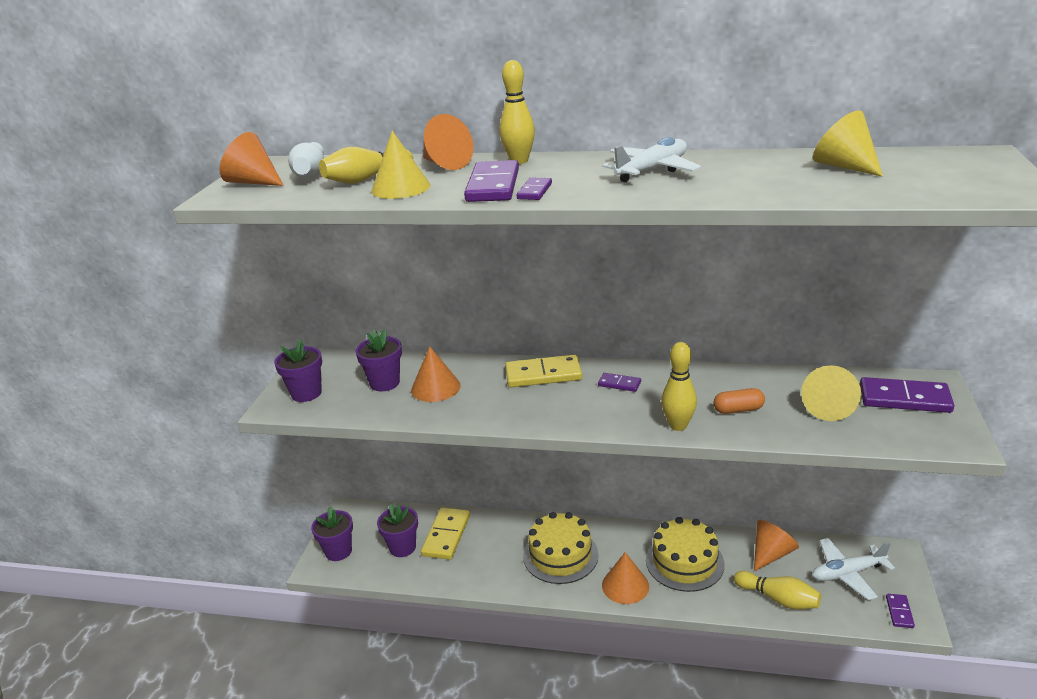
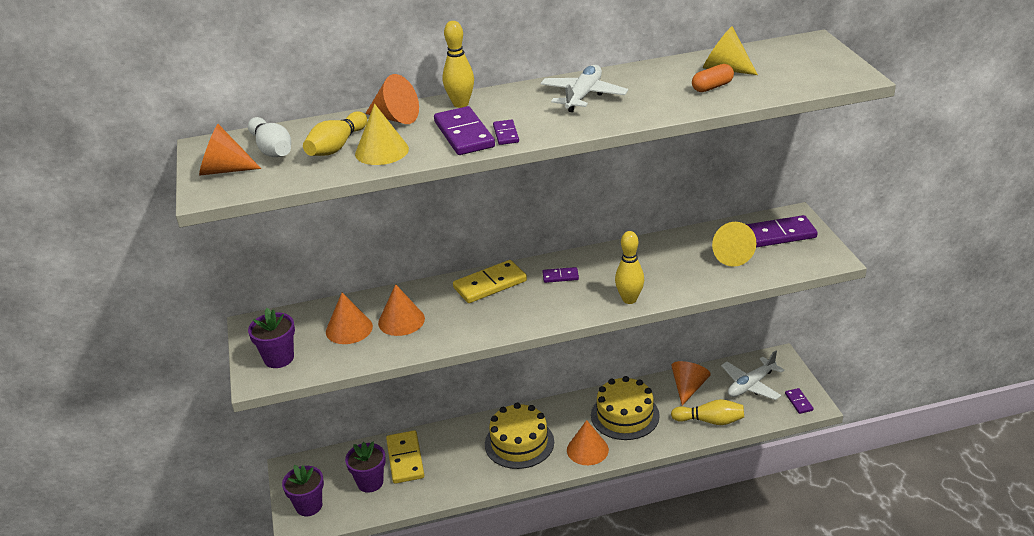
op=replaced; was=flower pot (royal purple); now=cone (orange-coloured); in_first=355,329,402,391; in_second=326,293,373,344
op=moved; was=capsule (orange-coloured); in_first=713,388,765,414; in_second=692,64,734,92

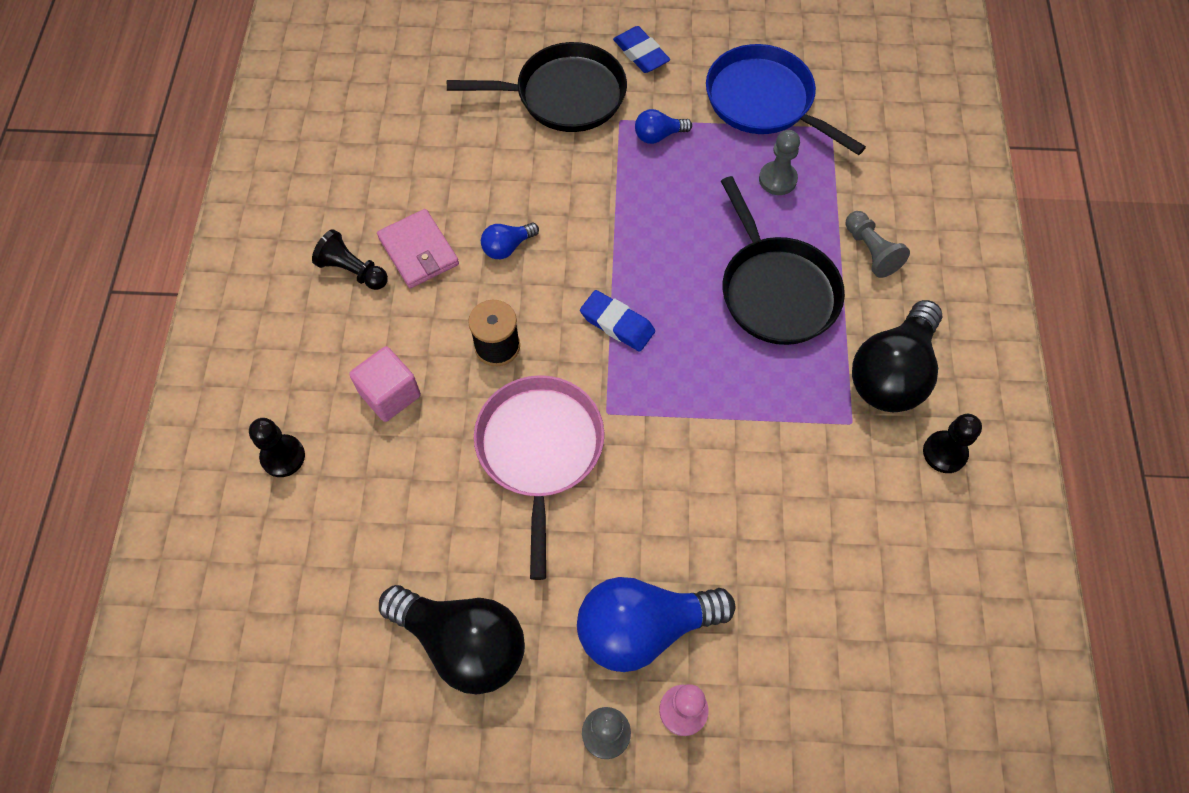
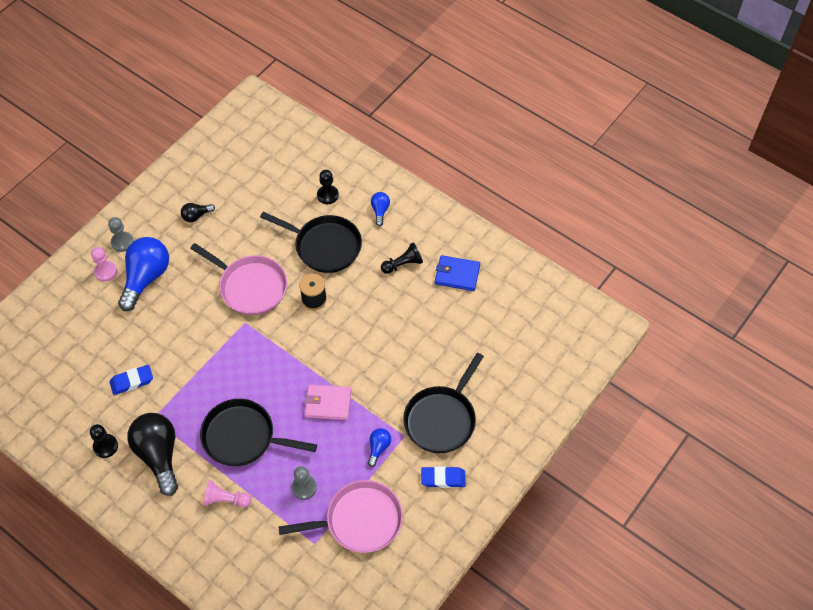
op=replaced; was=cube (rose-pink); now=pan (ebony); in_first=349,346,421,422; in_second=260,212,362,273
op=moved; was=card wallet (rose-pink); in_first=377,209,459,288; in_second=305,385,351,420
op=resized; was=lightbulb (ebony); in_first=379,585,525,694; in_second=181,203,215,222; ratio=0.47
op=moved; was=lightbulb (royal blue); in_first=481,223,539,259; in_second=371,192,390,226
op=moved; was=pencil eraser (royal blue); in_first=580,290,655,352; in_second=110,365,153,395
op=recoloured; was=pan (royal blue); now=pan (rose-pink); in_first=706,44,866,155; in_second=279,480,403,553
op=recoloured; was=game pawn (grey); now=game pawn (rose-pink); in_first=846,211,910,278; in_second=203,480,251,508
op=added; now=card wallet (royal blue); in_second=435,255,480,291

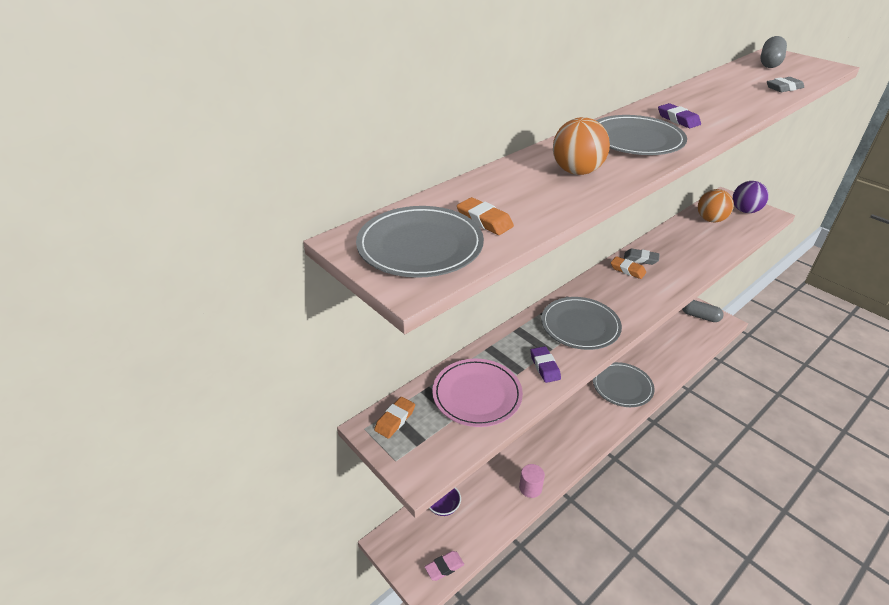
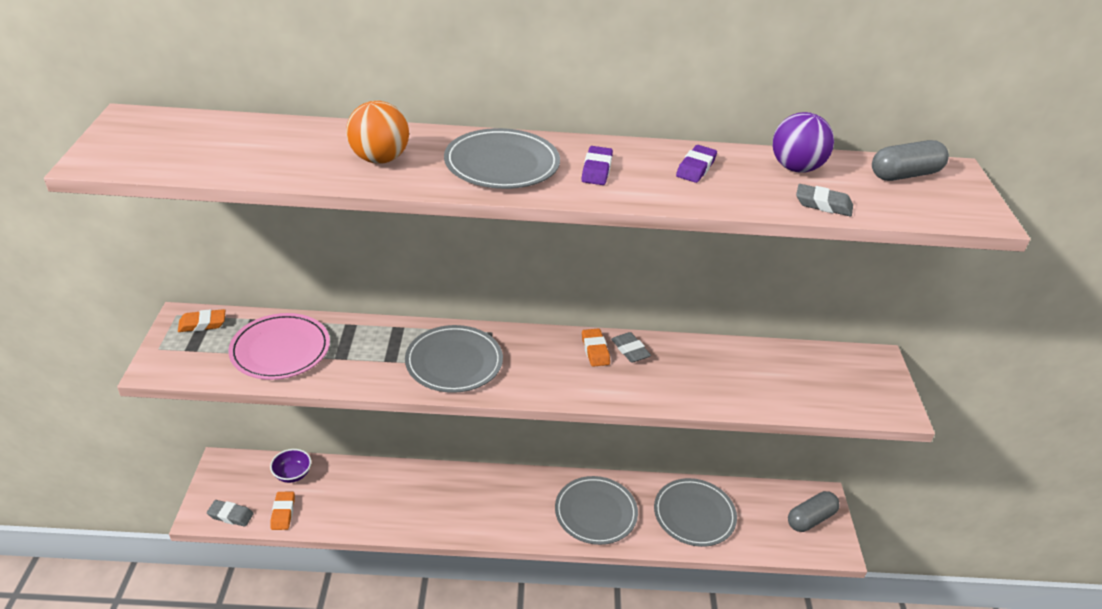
op=moved; was=dinner plate (grey); in_first=356,206,484,278; in_second=654,478,737,547
op=recoloured; was=pencil eraser (rose-pink); now=pencil eraser (grey); in_first=425,551,464,581; in_second=207,500,254,527
op=moved; was=pencil eraser (orange-coloured); in_first=457,197,514,235; in_second=270,492,295,530
op=removed; was=solid cylinder (rose-pink); in_first=519,464,545,498
op=moved; was=pencil eraser (royal purple); in_first=530,346,561,383; in_second=676,145,717,183
op=turned; was=capsule (grey); in_first=682,300,724,322; in_second=788,491,840,532; clockwise=75
op=removed; was=play ball (orange-coloured); in_first=698,189,734,223
op=moved; was=play ball (royal purple); in_first=733,181,769,213; in_second=773,112,834,172

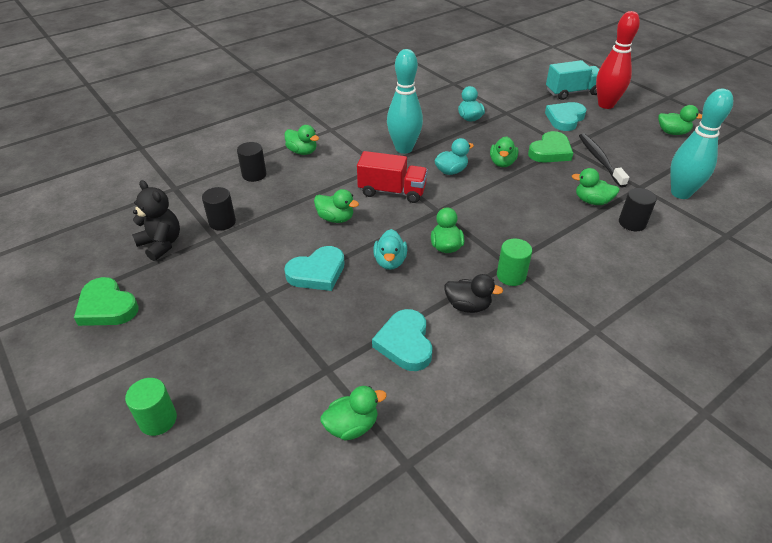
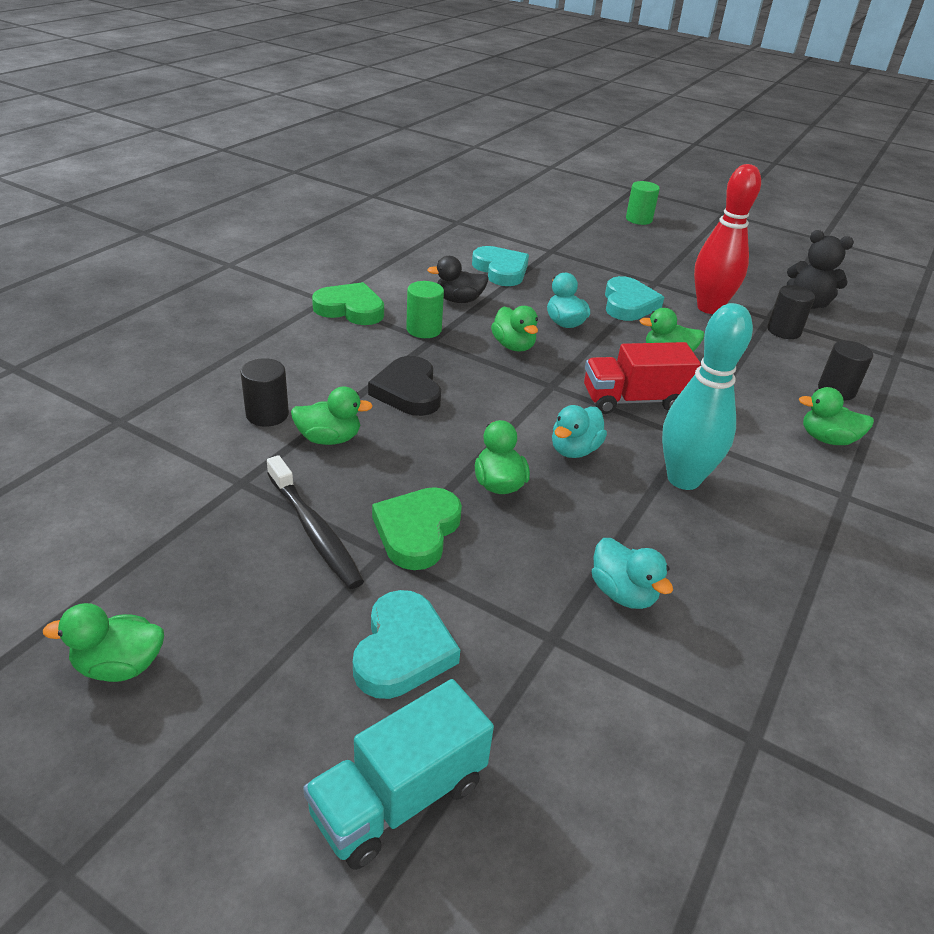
op=moved; was=heart (leaf-green); in_first=74,277,138,326; in_second=312,282,384,325
op=turned; was=heart (turquoise); in_first=284,246,345,291; in_second=605,276,664,321; clockwise=150
op=removed; was=duck (leaf-green); in_first=320,386,387,440
op=moved; was=bowling pin (red); in_first=596,11,640,109; in_second=694,164,761,314
op=removed; was=bowling pin (turquoise); in_first=670,89,733,199
op=added; now=heart (ebony); in_second=368,356,441,416

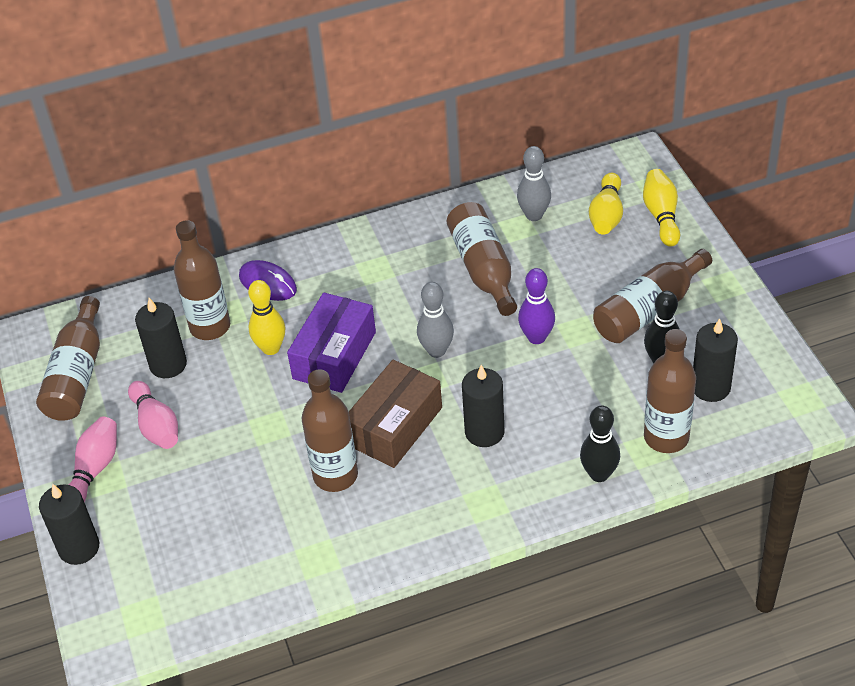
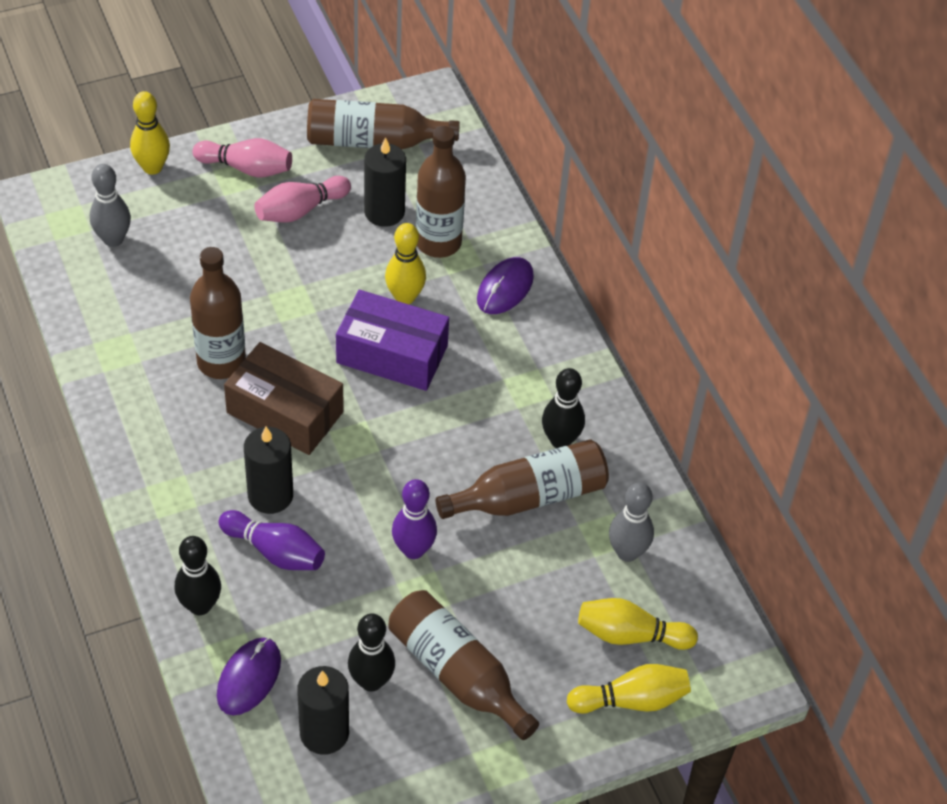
op=replaced; was=candle (ebony); now=bowling pin (yellow); in_first=39,484,99,565; in_second=130,91,170,175
op=moved; was=bowling pin (grey); in_first=417,282,454,358; in_second=90,164,131,247
op=replaced; was=drink bottle (russet); now=PC mouse (royal purple); in_first=644,329,696,453; in_second=217,638,281,715
op=added; now=bowling pin (royal purple); in_second=219,510,325,570
op=added; now=bowling pin (ebony); in_second=542,368,585,448

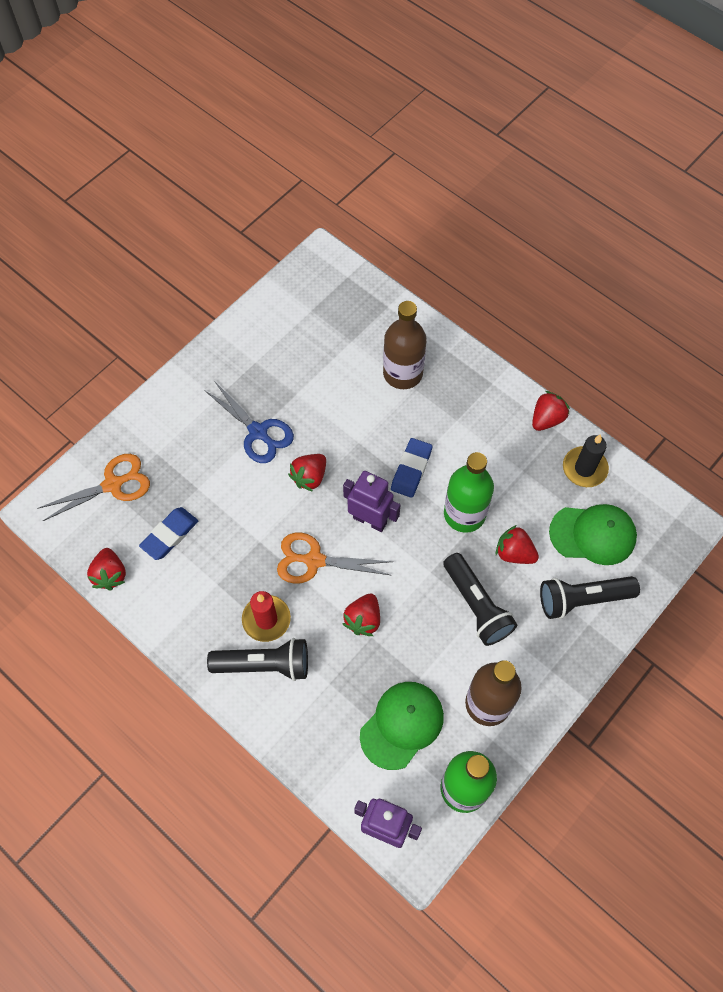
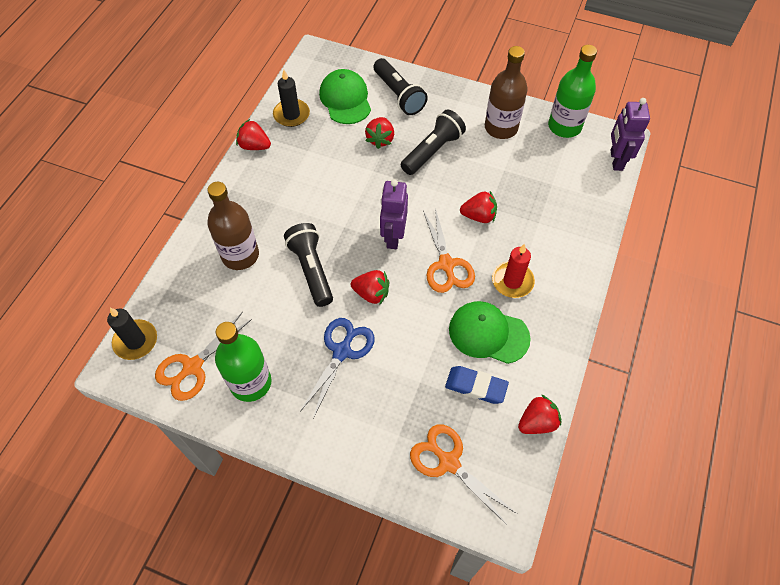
op=moved; was=torch (ebony); in_first=207,638,308,681; in_second=284,223,333,307
op=moved; was=baseball cap (leaf-green); in_first=360,682,444,770; in_second=449,301,531,364
op=removed; was=pencil eraser (royal blue); in_first=391,438,432,498
op=moved; was=drink bottle (leaf-green); in_first=444,452,494,533; in_second=215,322,272,402
op=added; now=candle (ebony); in_second=107,308,157,360
op=added; now=scissors (orange-coloured); in_second=155,312,252,401

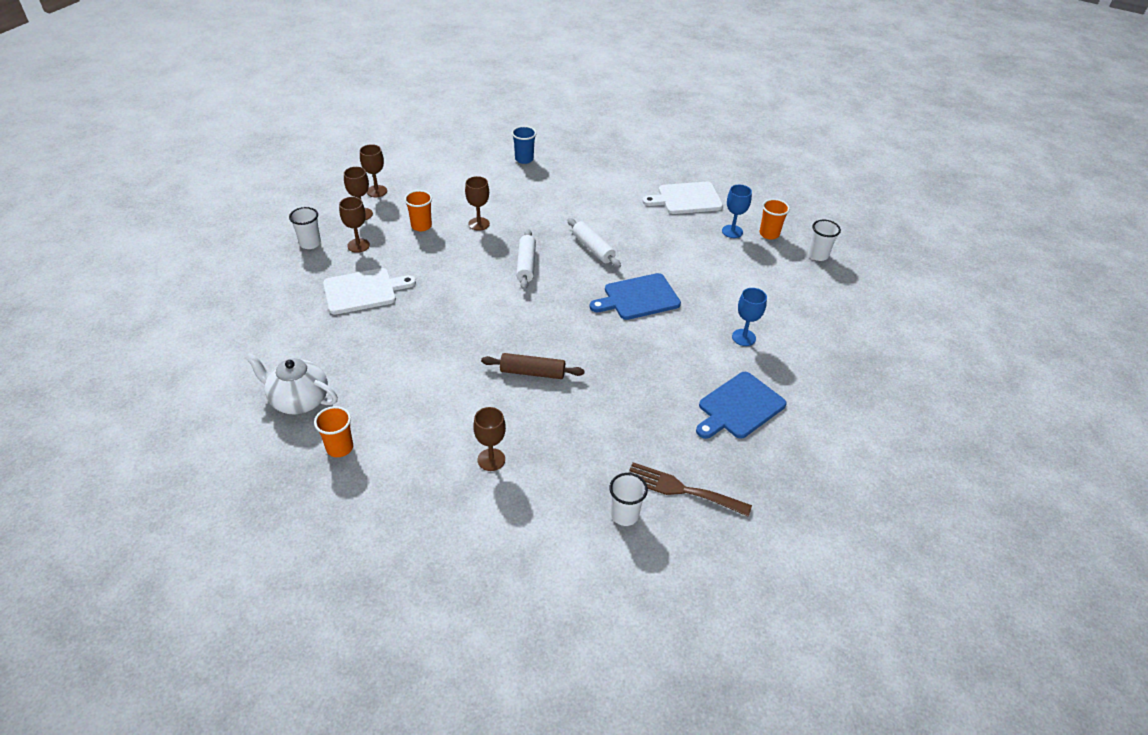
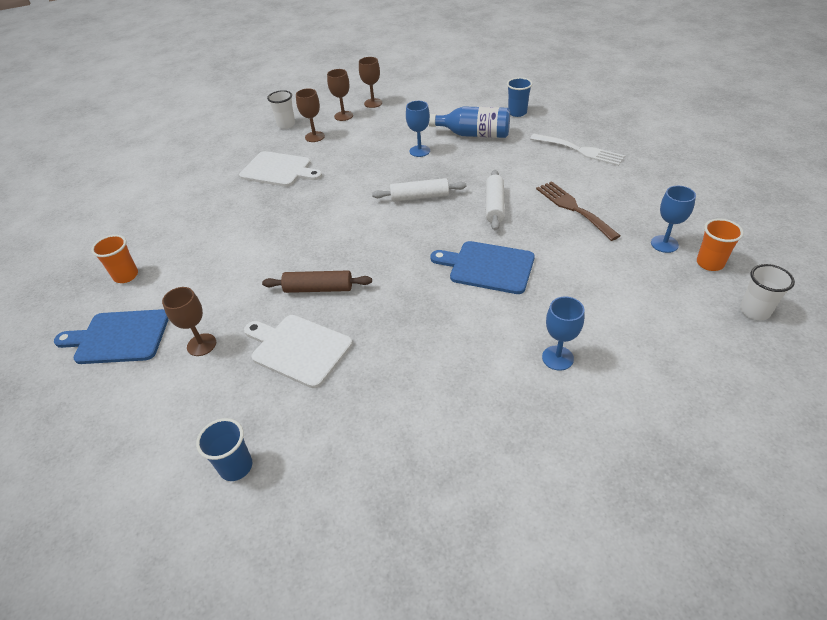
op=removed; was=china teapot (pure white); in_first=245,353,338,414
op=removed; was=cup (orange-coloured); in_first=404,190,432,231
op=recoloured; was=wine glass (russet); now=wine glass (royal blue); in_first=465,176,490,231; in_second=406,101,430,157
op=turned; was=rolling pin (russet); in_first=481,353,585,379; in_second=262,270,372,293; clockwise=-45
op=turned; was=rolling pin (pure white); in_first=516,229,536,290; in_second=372,178,466,202; clockwise=45
op=recoloured; was=cup (pure white); now=cup (royal blue); in_first=609,473,648,526; in_second=196,418,252,481
op=moved; was=table fork (russet); in_first=628,462,752,517; in_second=536,181,621,241
op=moved; was=bread board (pure white); in_first=643,182,723,214; in_second=244,315,353,388
op=moved; was=bread board (royal blue); in_first=696,372,787,439; in_second=54,309,169,364
op=added; now=drink bottle (royal blue); in_second=429,107,510,138
op=added; now=table fork (pure white); in_second=530,134,625,166

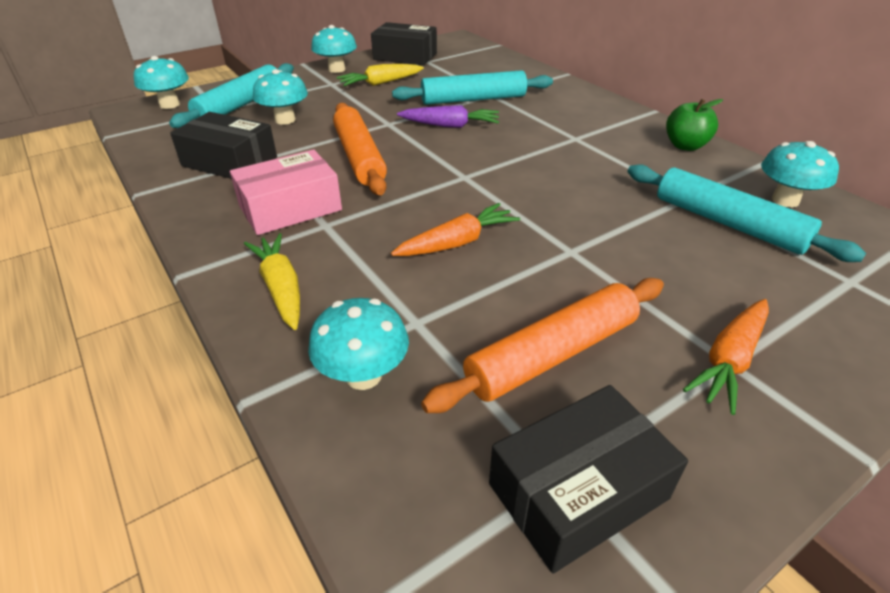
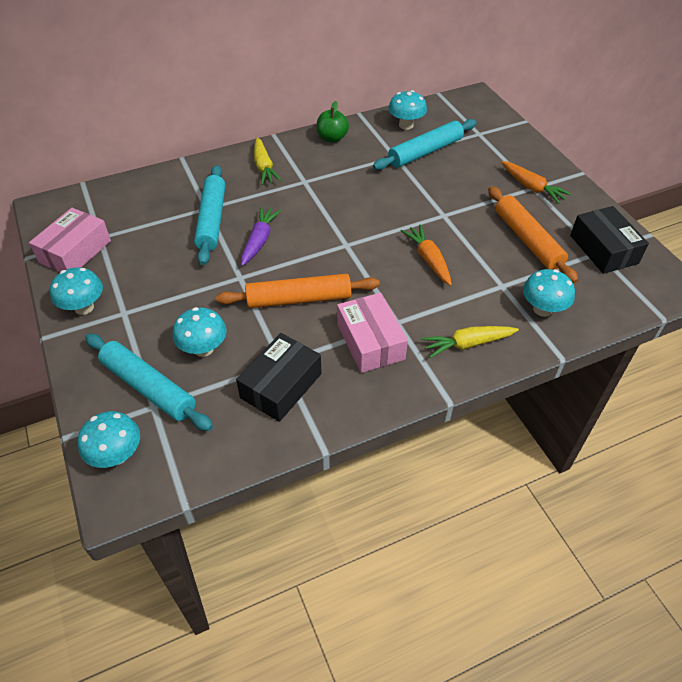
op=moved; was=root vegetable (yellow); in_first=337,64,424,86; in_second=254,137,282,185
op=recoloured; was=box (ebony); now=box (rose-pink); in_first=371,22,437,66; in_second=29,208,111,272

